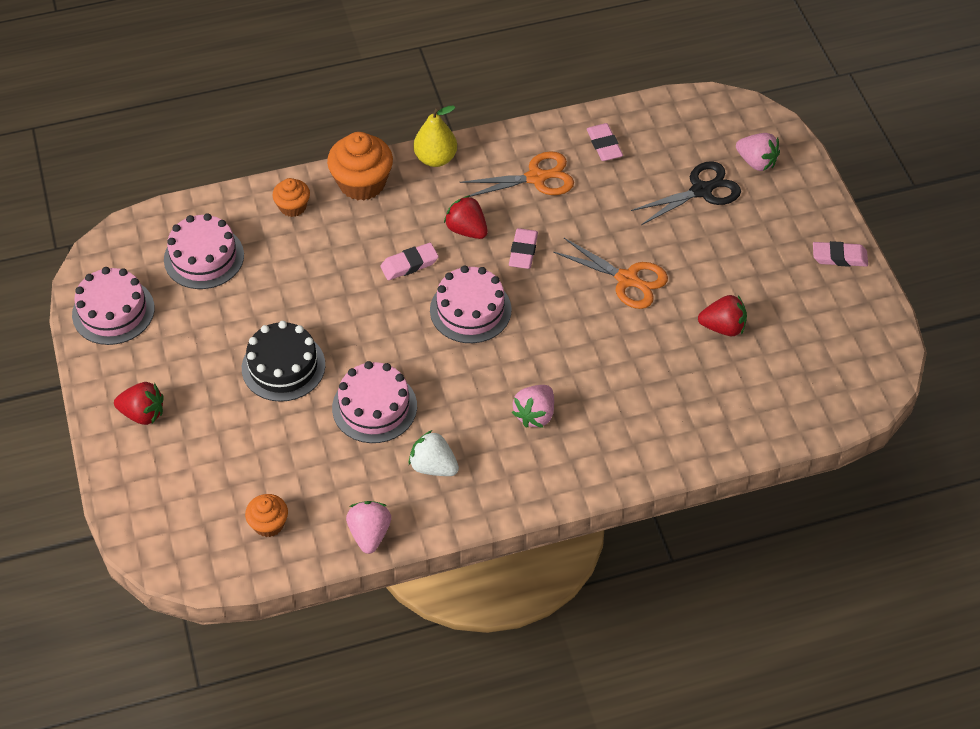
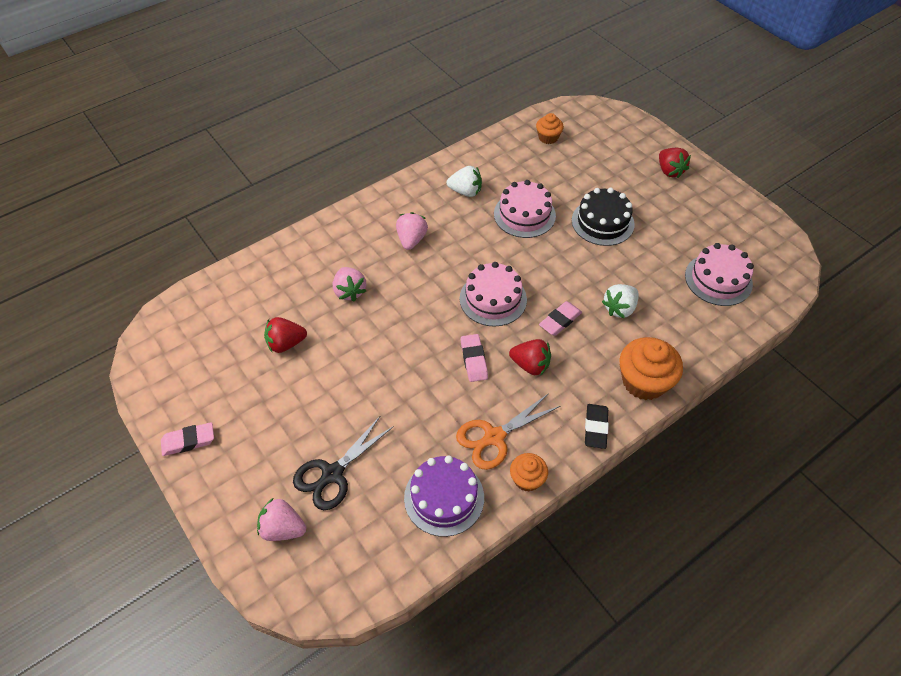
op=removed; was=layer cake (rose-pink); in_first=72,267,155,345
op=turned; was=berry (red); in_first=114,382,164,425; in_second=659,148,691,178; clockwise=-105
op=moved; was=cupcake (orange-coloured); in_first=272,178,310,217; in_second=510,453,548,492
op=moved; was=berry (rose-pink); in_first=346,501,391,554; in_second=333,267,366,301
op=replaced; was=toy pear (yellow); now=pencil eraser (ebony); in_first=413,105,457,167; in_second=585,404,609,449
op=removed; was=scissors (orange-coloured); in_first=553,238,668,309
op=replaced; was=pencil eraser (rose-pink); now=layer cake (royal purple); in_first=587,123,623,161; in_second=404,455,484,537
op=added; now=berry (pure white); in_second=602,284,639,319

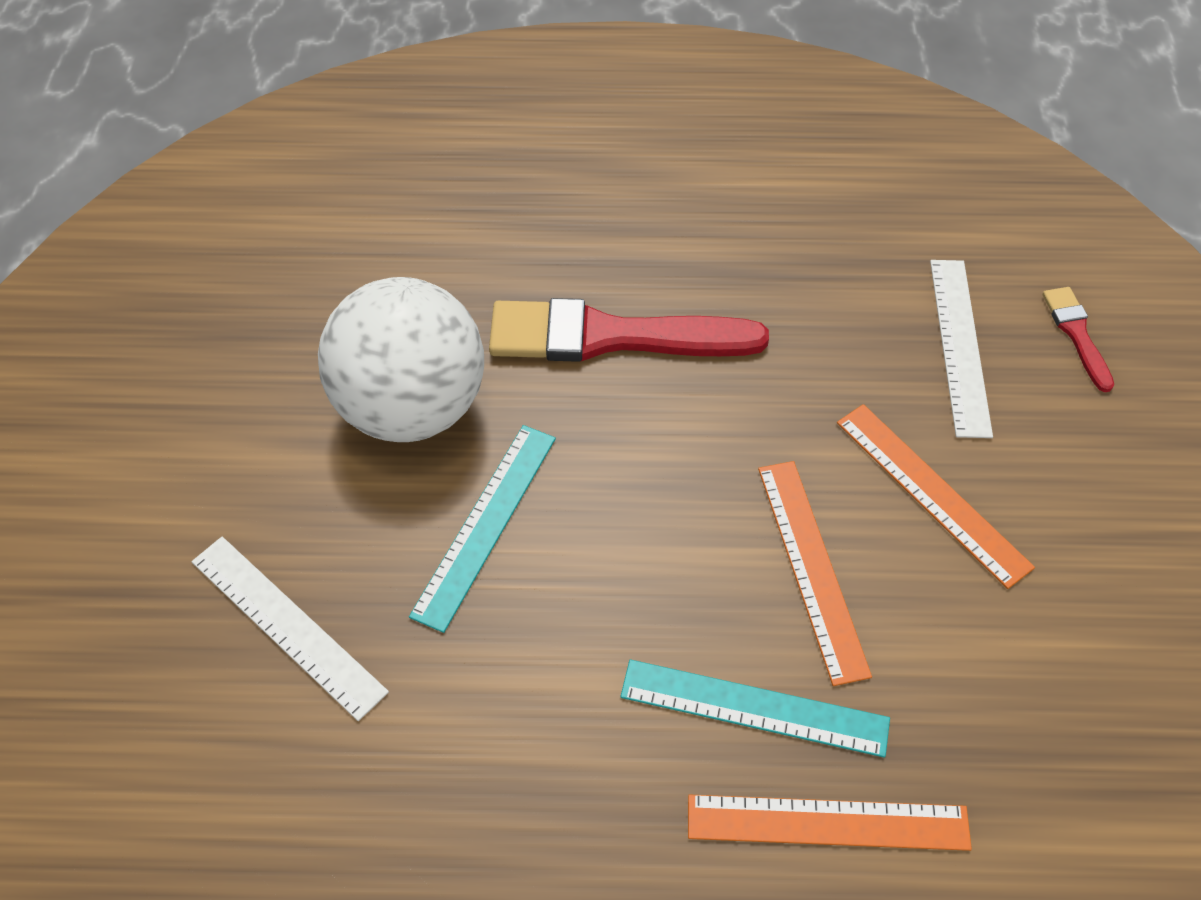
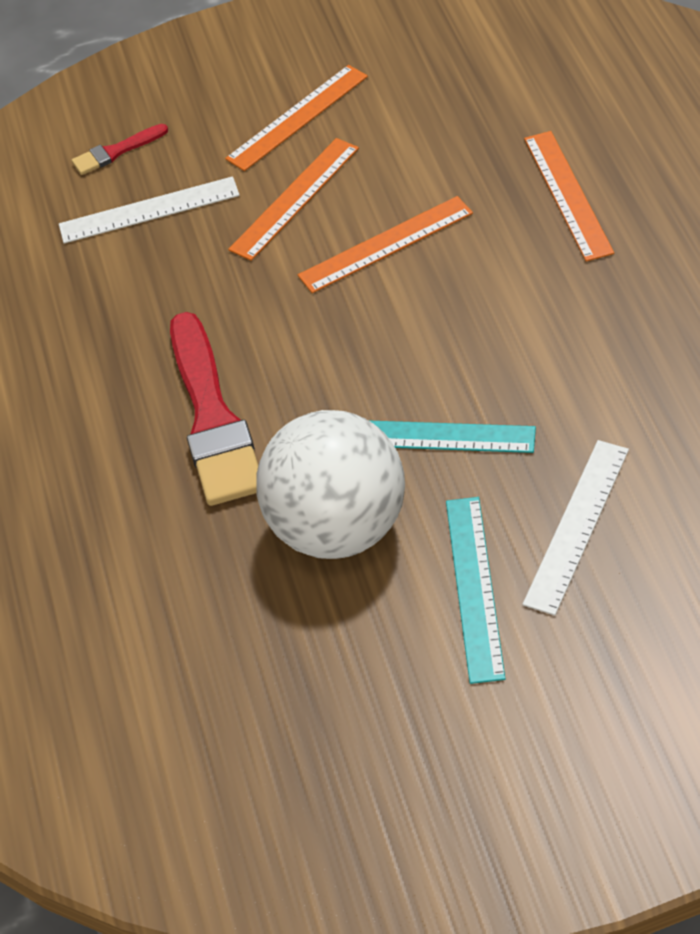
op=moved; was=straightedge (turquoise); in_first=620,659,890,758; in_second=446,497,506,684
op=added; now=straightedge (orange-coloured); in_second=225,65,368,171

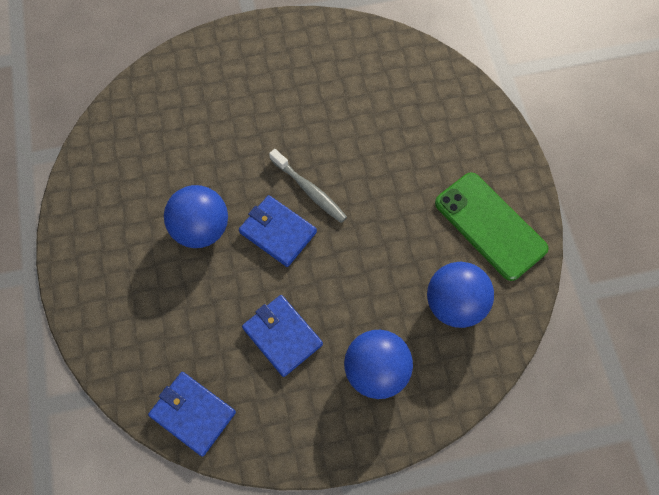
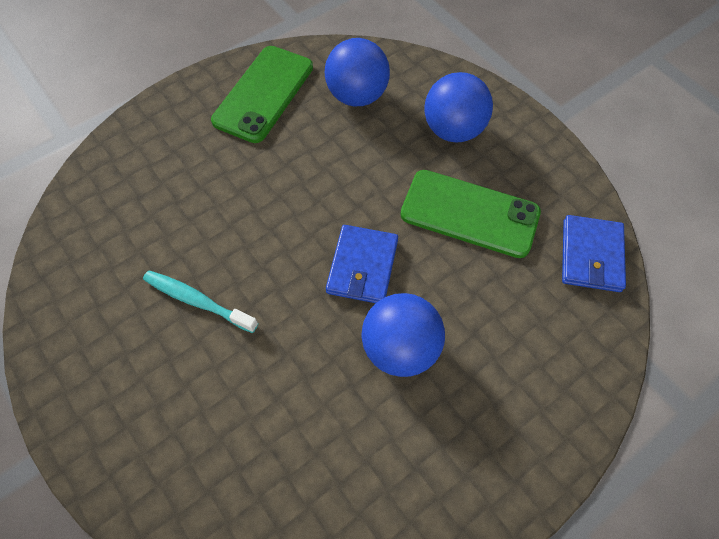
op=replaced; was=card wallet (royal blue); now=phone (leaf-green); in_first=242,295,323,377; in_second=400,170,541,258
op=removed; was=dental brush (grey); in_first=269,149,347,223
op=added; now=dental brush (turquoise); in_second=143,270,258,333

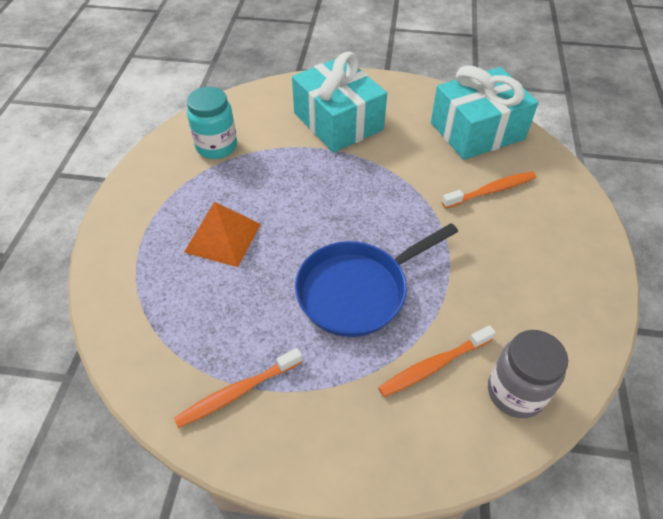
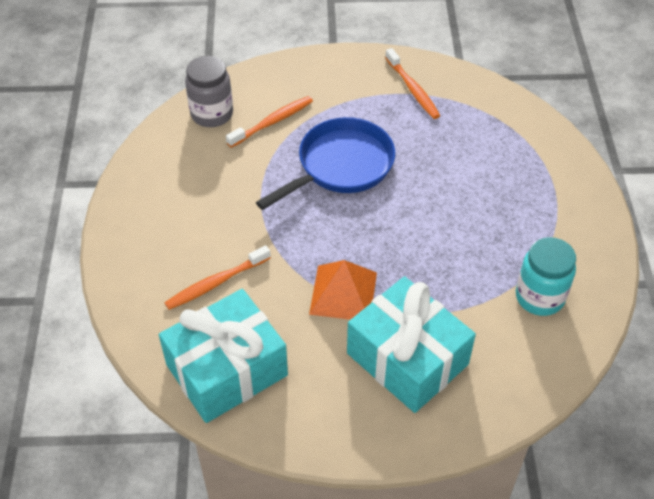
op=turned; was=dental brush (orange-coloured); in_first=174,348,302,428; in_second=385,48,440,119; clockwise=105
op=moved; was=pyramid shape (orange-coloured); in_first=184,202,261,267; in_second=309,260,377,320

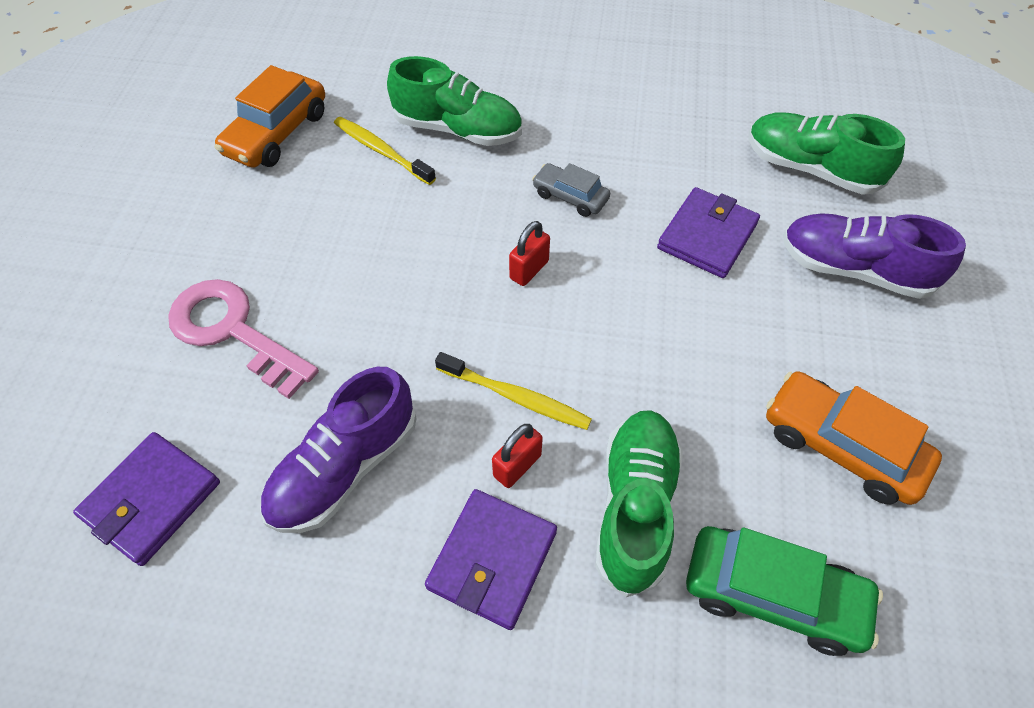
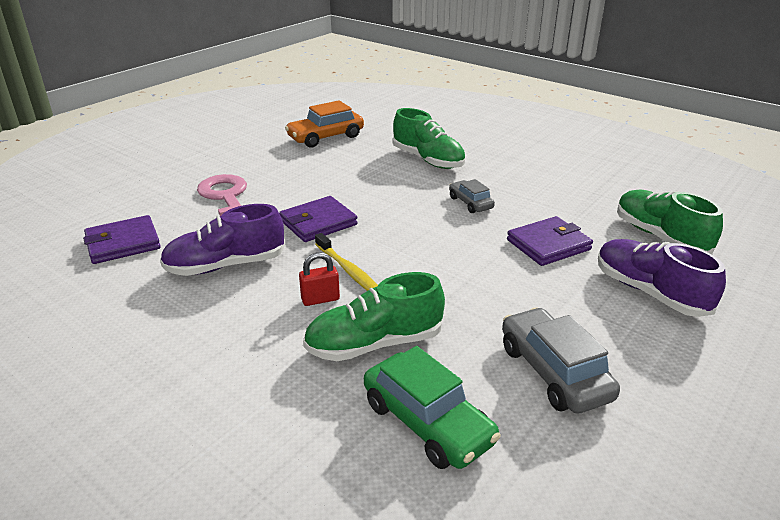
op=removed; was=dental brush (yellow); in_first=334,117,436,185
op=moved; was=card wallet (royal purple); in_first=425,489,557,630; in_second=279,196,358,242
op=removed; was=small lock (red); in_first=509,221,550,286
op=turned; was=shoe (leaf-green); in_first=595,410,683,597; in_second=303,272,445,361; clockwise=-150
op=recoloured; was=toy car (orange-coloured); now=toy car (grey); in_first=766,371,942,505; in_second=502,307,620,414

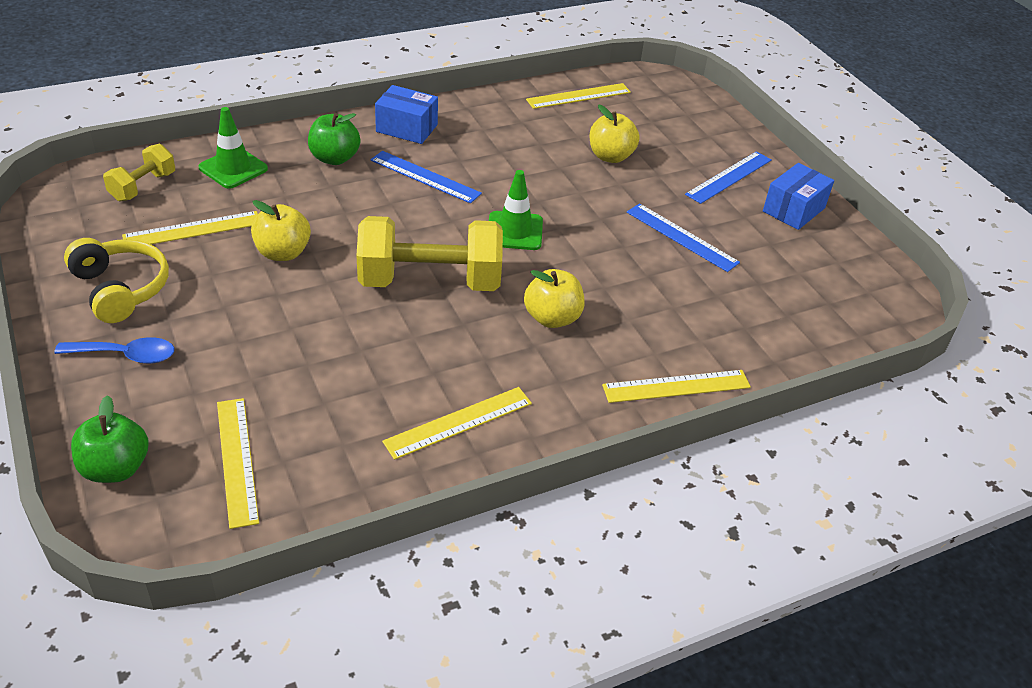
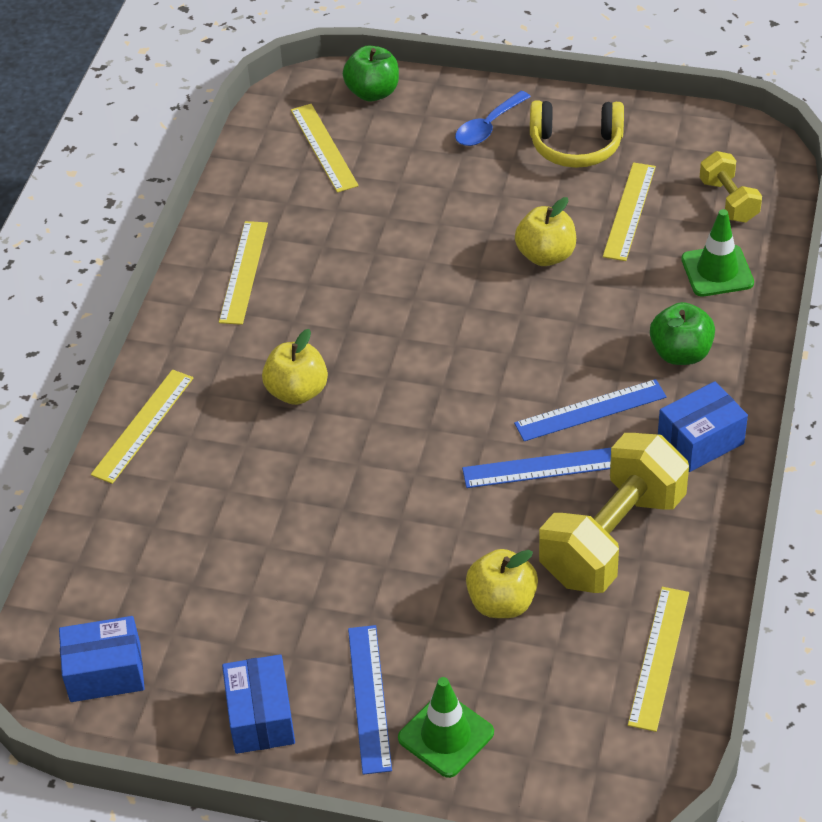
op=turned; was=straightedge (yellow); in_first=217,398,259,529; in_second=291,104,359,193; clockwise=45
op=moved; was=dumbbell (yellow); in_first=356,216,503,291; in_second=539,433,689,593
op=moved; was=road cone (leaf-green); in_first=489,170,543,250; in_second=398,677,494,778
op=moved; was=straightedge (royal blue); in_first=627,203,740,272; in_second=462,447,612,488
op=added; now=box (royal blue); in_second=59,616,145,702

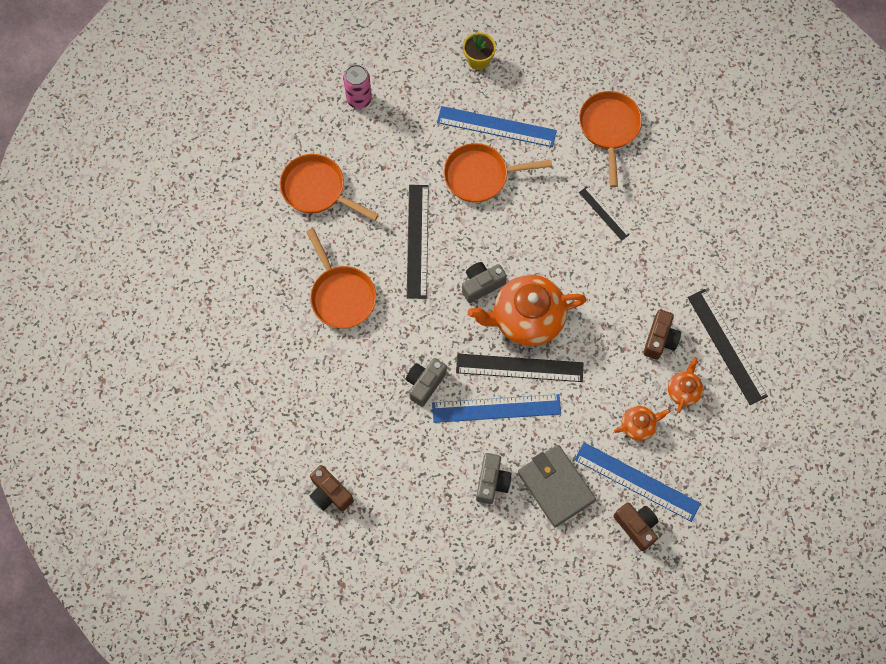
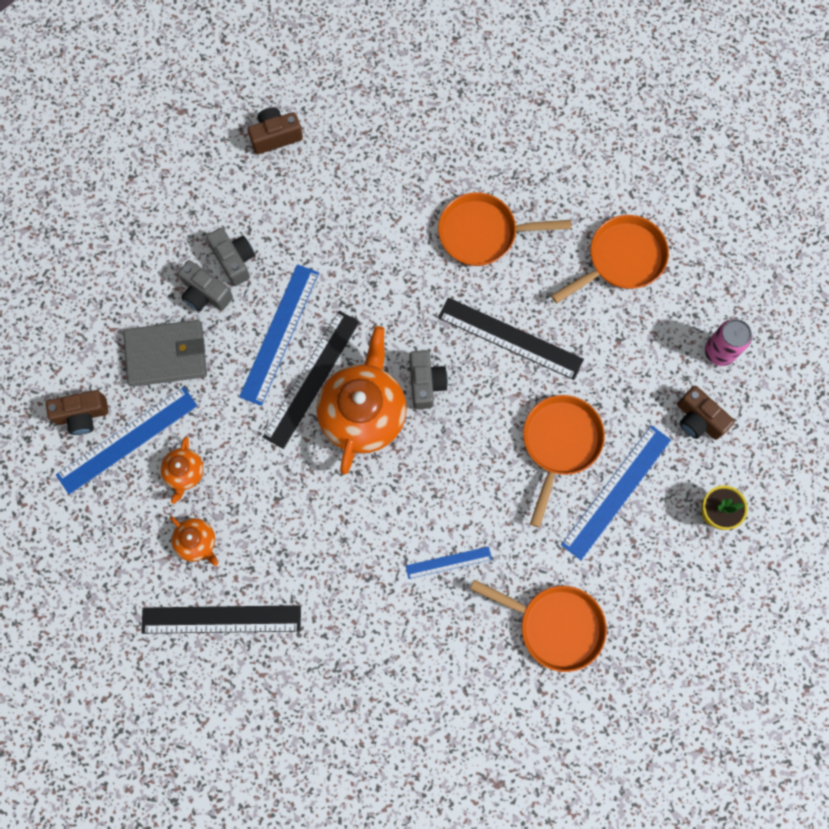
op=moved; was=camera (grey); in_first=406,358,447,407; in_second=206,228,255,286
op=recoloured; was=straightedge (ebony); now=straightedge (royal blue); in_first=579,187,630,241; in_second=406,546,492,579
op=moved; was=camera (russet); in_first=643,310,681,360; in_second=677,386,735,440

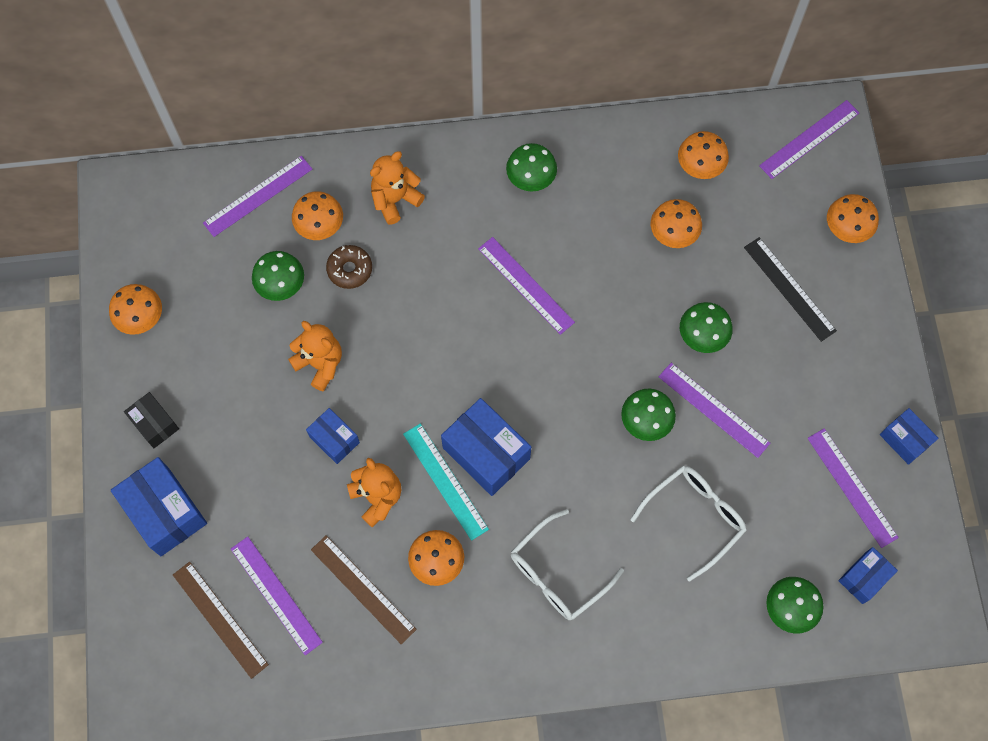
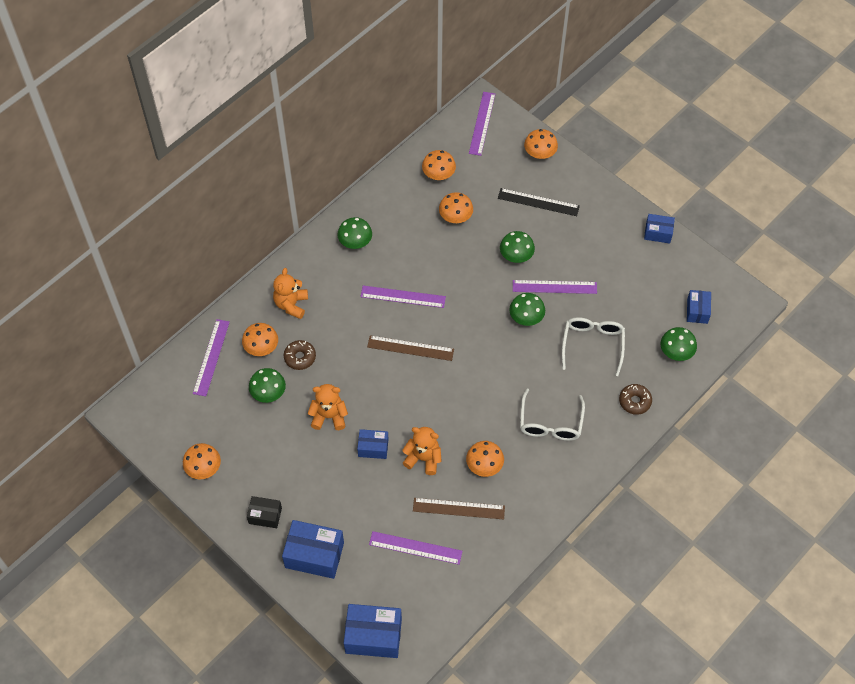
op=moved; was=straightedge (russet); in_first=173,562,269,679; in_second=367,335,454,361
op=removed; was=straightedge (turquoise); in_first=403,424,489,541
op=moved; was=box (royal blue); in_first=441,398,531,496; in_second=344,604,402,658
op=removed; was=straightedge (royal purple); in_first=807,428,899,548
op=added; now=donut (russet); in_second=619,384,652,415

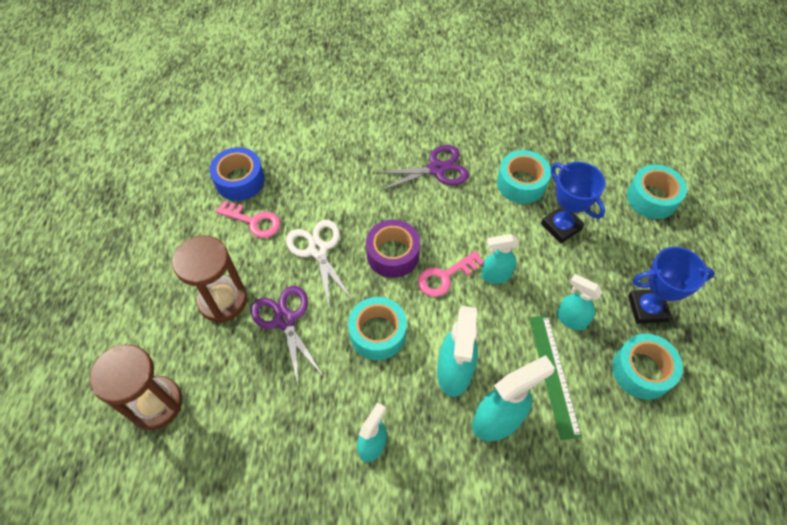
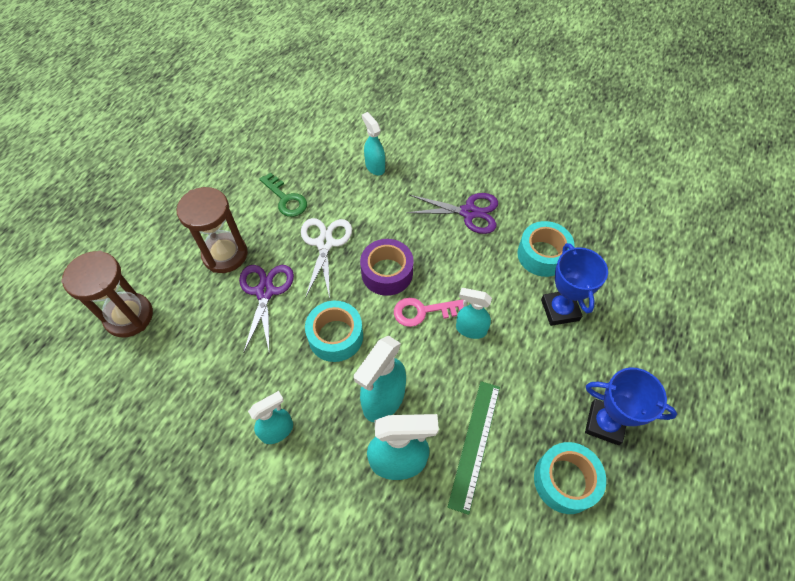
op=removed; was=roll of tape (royal blue); in_first=210,147,265,201
op=recoloured; was=latchkey (rose-pink); now=latchkey (leaf-green); in_first=216,201,280,238; in_second=259,172,307,217
op=moved; was=spray cleaner (turquoise); in_first=557,274,603,330; in_second=362,112,385,176
op=removed; was=roll of tape (turquoise); in_first=627,164,687,219

